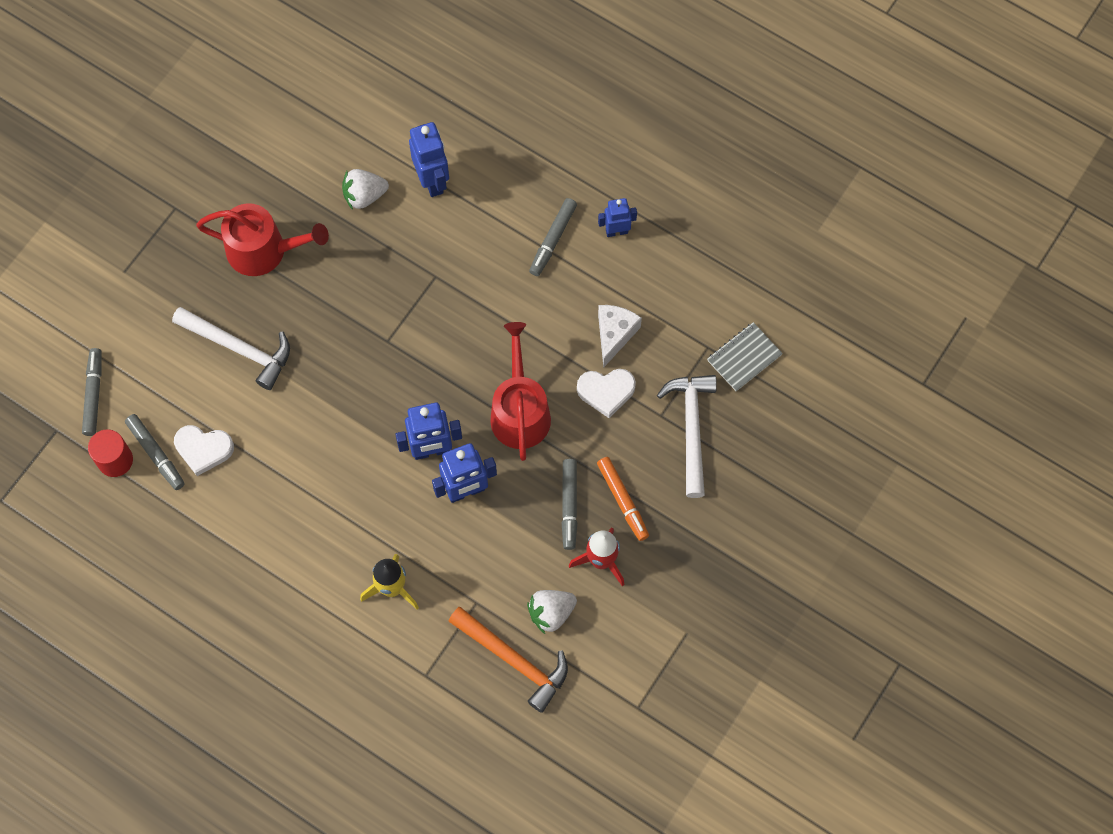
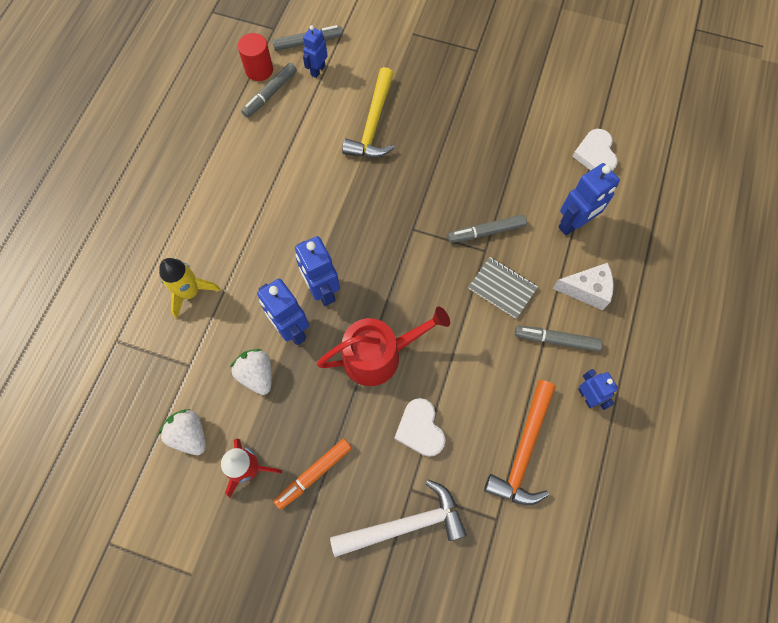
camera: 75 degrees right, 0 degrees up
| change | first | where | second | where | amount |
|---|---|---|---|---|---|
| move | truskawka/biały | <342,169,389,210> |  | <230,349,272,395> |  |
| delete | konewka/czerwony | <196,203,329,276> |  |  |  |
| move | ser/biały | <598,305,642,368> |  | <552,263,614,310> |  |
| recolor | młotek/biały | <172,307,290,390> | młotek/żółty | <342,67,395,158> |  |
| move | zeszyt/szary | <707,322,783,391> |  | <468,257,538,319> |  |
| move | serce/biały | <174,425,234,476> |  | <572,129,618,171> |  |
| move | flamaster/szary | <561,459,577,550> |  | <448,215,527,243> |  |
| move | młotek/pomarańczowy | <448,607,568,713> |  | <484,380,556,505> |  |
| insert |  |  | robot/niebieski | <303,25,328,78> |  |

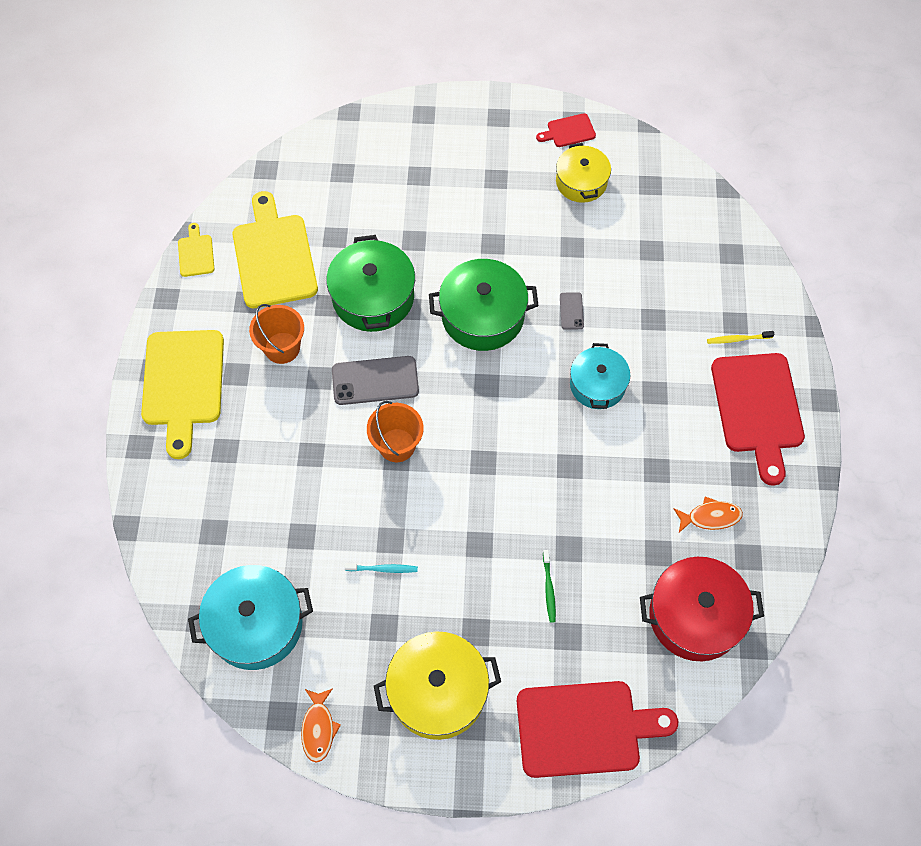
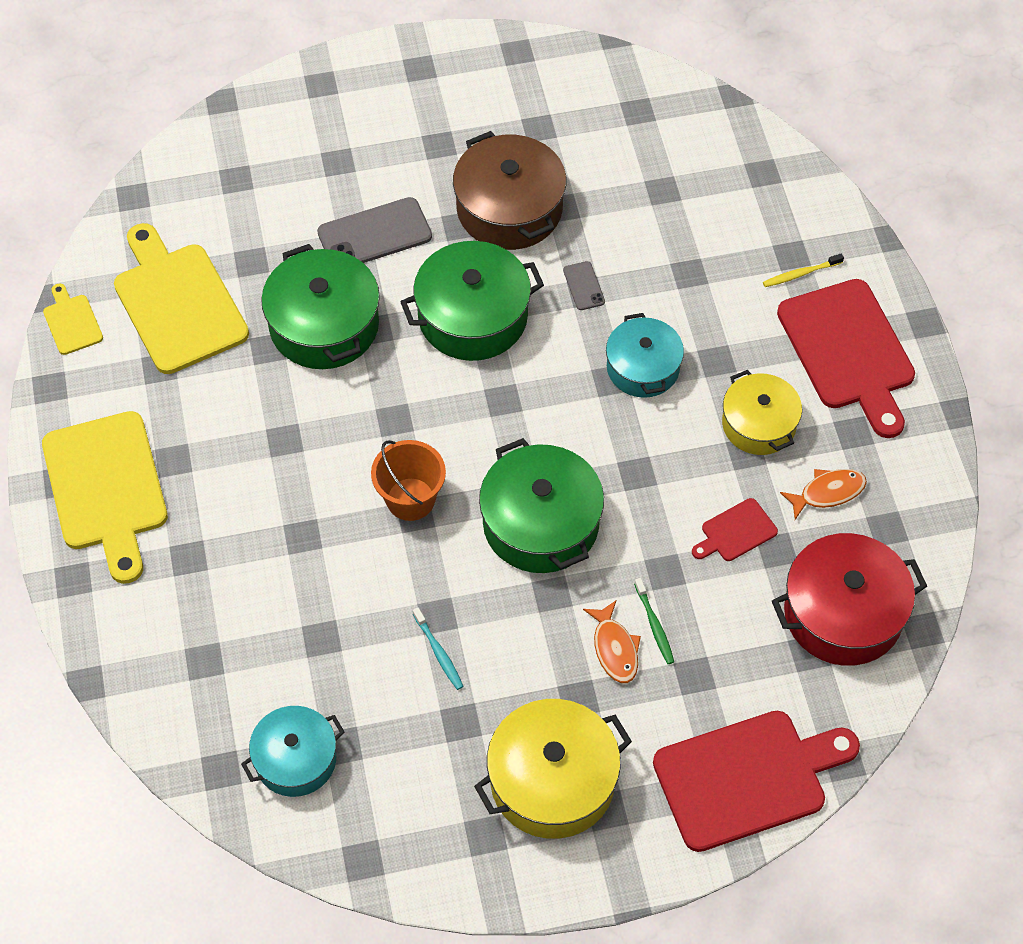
camera: 15 degrees left, 5 degrees down
| change | first | where | second | where | amount |
|---|---|---|---|---|---|
| move | deska do krojenia/czerwony | <536,113,596,147> |  | <692,498,778,561> |  |
| move | garnek/żółty | <556,143,611,203> |  | <722,370,802,455> |  |
| delete | wiadro/pomarańczowy | <249,304,304,364> |  |  |  |
| move | telefon/szary | <332,356,419,405> |  | <317,197,432,263> |  |
| rotate | szczoteczka do zębów/turkusowy | <344,564,418,573> |  | <413,608,463,690> | 75 degrees clockwise |
| resize | garnek/turkusowy | <188,565,313,670> |  | <241,706,345,797> | x0.66 |
| move | ryba/pomarańczowy | <301,688,341,763> |  | <583,601,641,683> |  |
| insert |  |  | garnek/brązowy | <453,131,566,250> |  |
| insert |  |  | garnek/zielony | <479,438,604,573> |  |

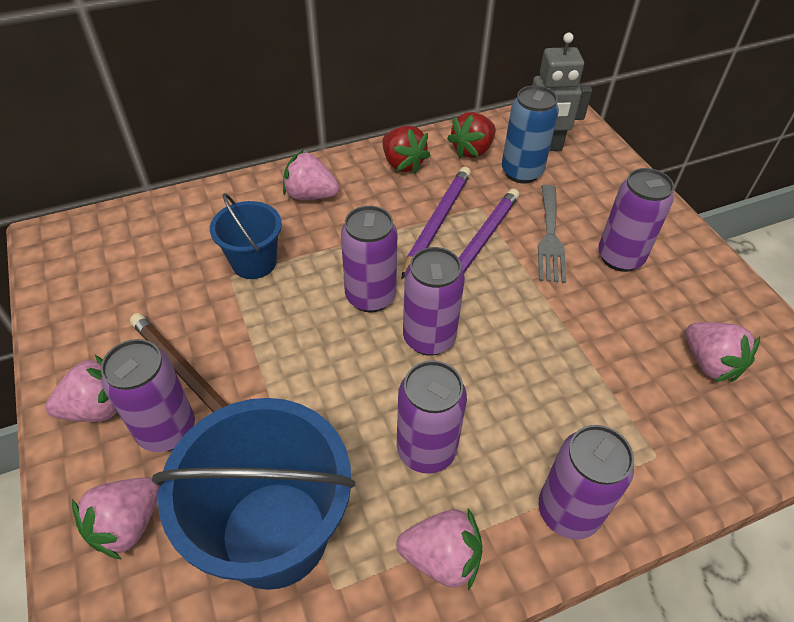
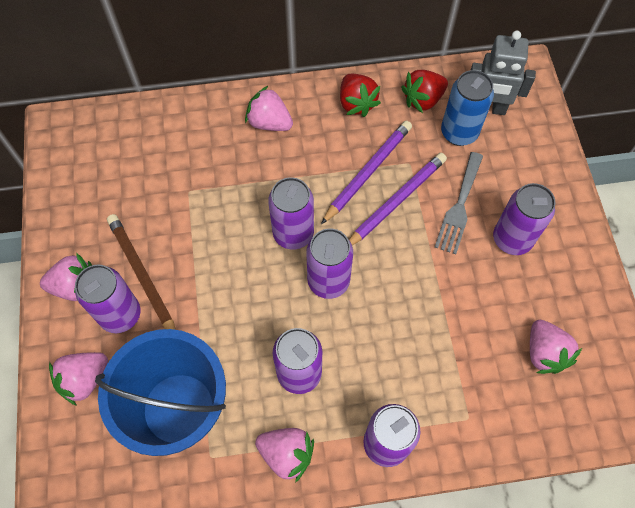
camera: 15 degrees right, 15 degrees up
| change | first | where | second | where | amount |
|---|---|---|---|---|---|
| delete | wiadro/niebieski | <210,193,282,279> |  |  |  |

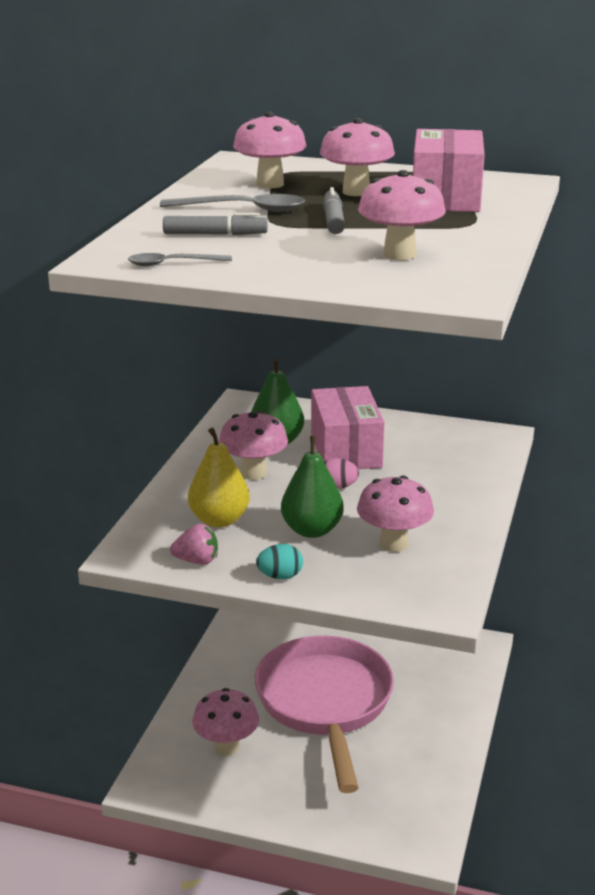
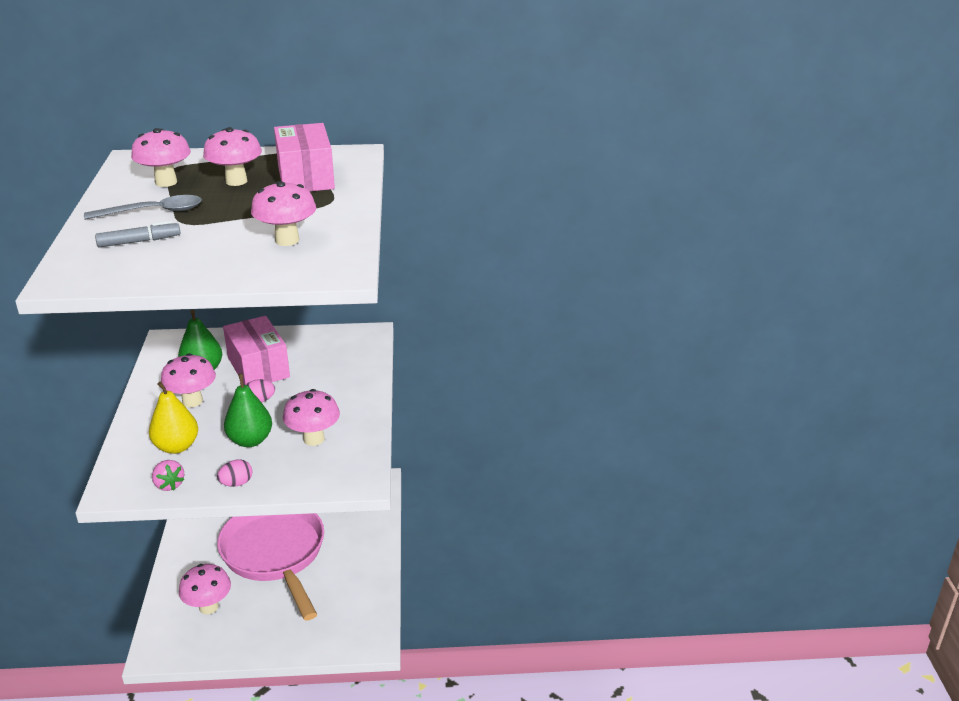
camera: 20 degrees left, 5 degrees up
| change | first | where | second | where | amount |
|---|---|---|---|---|---|
| delete | flamaster/szary | <323,187,345,234> |  |  |  |
| delete | łyżka/szary | <128,253,232,266> |  |  |  |
| rotate | truskawka/różowy | <170,524,218,565> |  | <152,460,185,491> | 75 degrees clockwise |
| recolor | jajko/turkusowy | <256,544,303,579> | jajko/różowy | <217,459,252,487> |  |

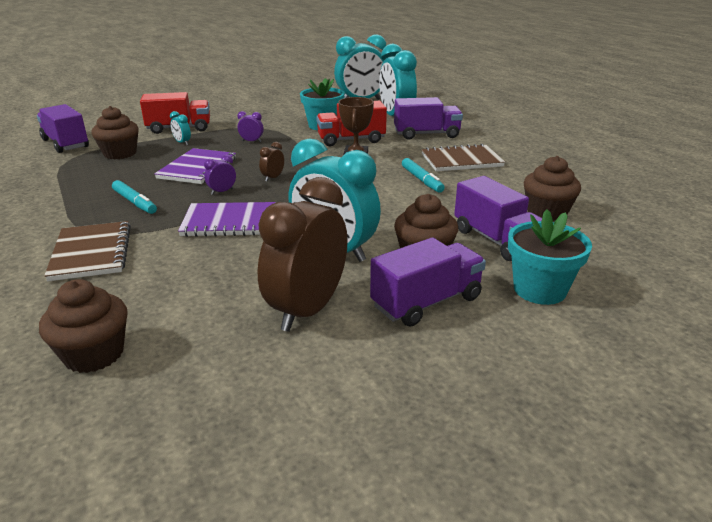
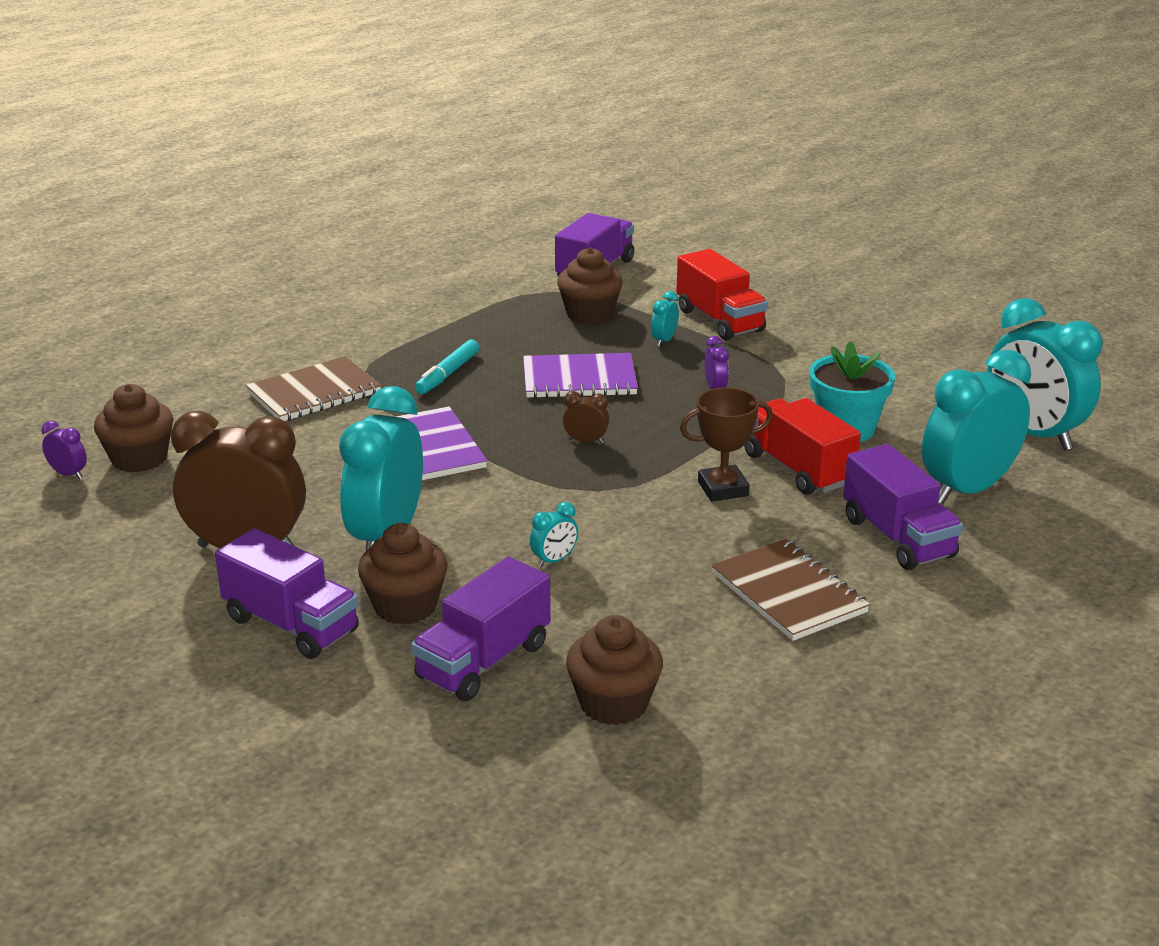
camera: 70 degrees right, 0 degrees up
| change | first | where | second | where | amount |
|---|---|---|---|---|---|
| move | budzik/fioletowy | <204,155,236,195> |  | <42,421,87,479> |  |
| delete | flamaster/turkusowy | <402,158,445,193> |  |  |  |
| delete | doniczka/turkusowy | <508,209,592,305> |  |  |  |
| insert |  |  | budzik/turkusowy | <530,502,578,567> |  |

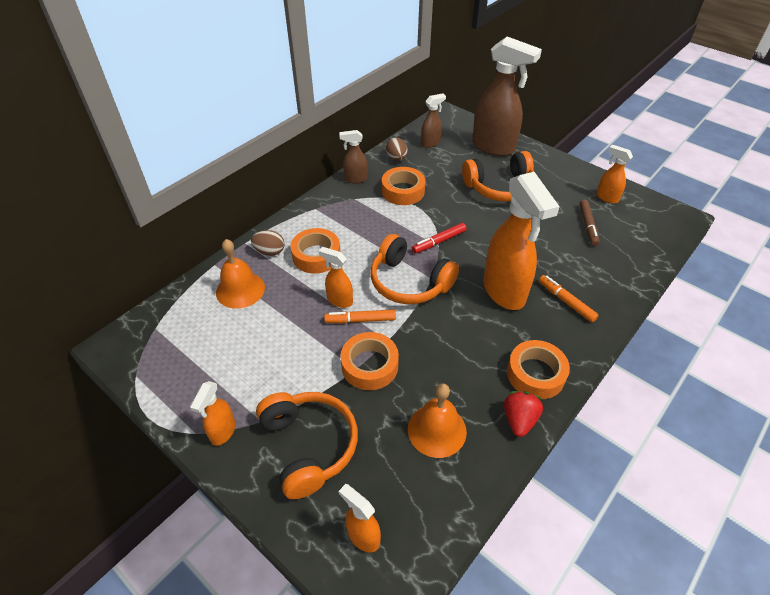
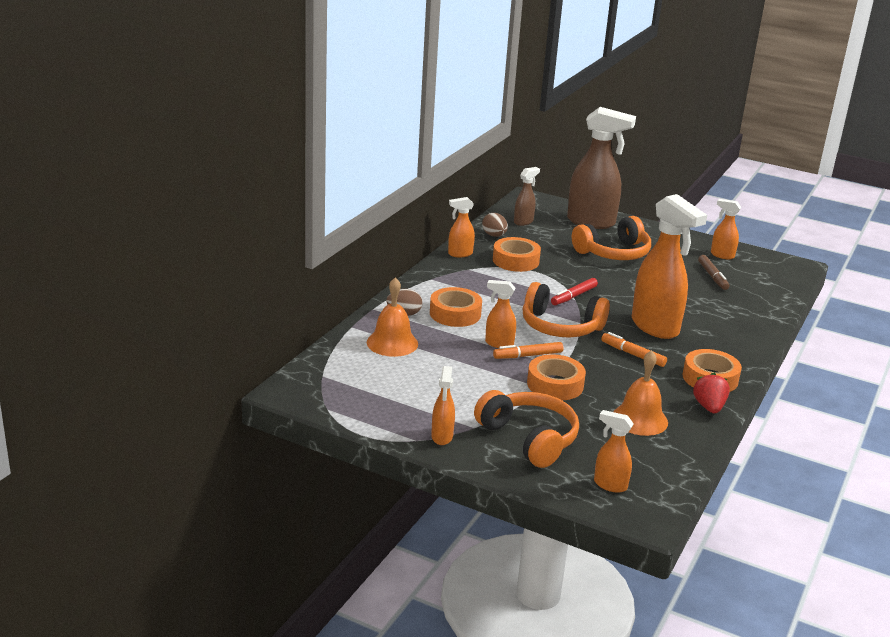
camera: 15 degrees left, 20 degrees down
| change | first | where | second | where | amount |
|---|---|---|---|---|---|
| recolor | spryskiwacz/brązowy | <339,130,368,183> | spryskiwacz/pomarańczowy | <448,197,475,257> |  |
| move | flamaster/pomarańczowy | <539,275,599,322> |  | <601,332,667,367> |  |

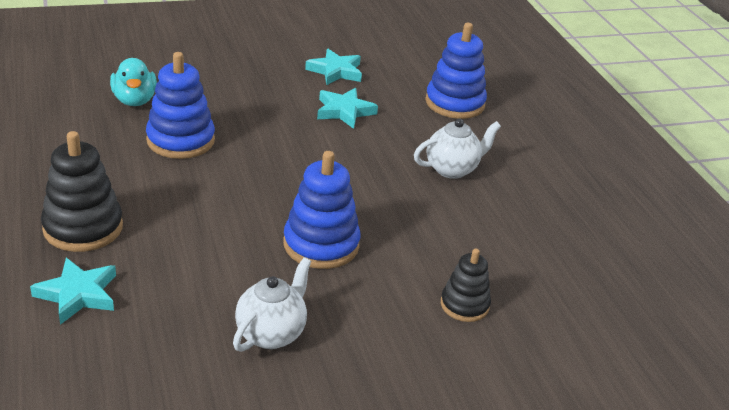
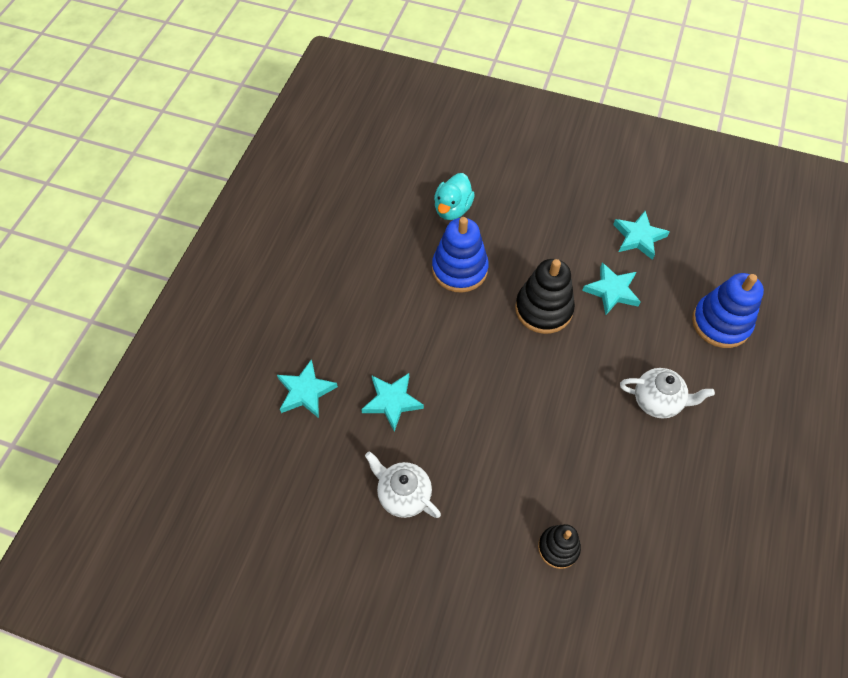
camera: 40 degrees right, 25 degrees up
| change | first | where | second | where | amount |
|---|---|---|---|---|---|
| move | zabawka nakładanka/czarny | <41,131,123,252> |  | <515,259,575,334> |  |
| delete | zabawka nakładanka/niebieski | <283,151,360,269> |  |  |  |
| rotate | imbryk/biały | <233,257,311,352> |  | <365,452,441,518> | 120 degrees counterclockwise |
| insert |  |  | gwiazda/turkusowy | <361,373,424,432> |  |

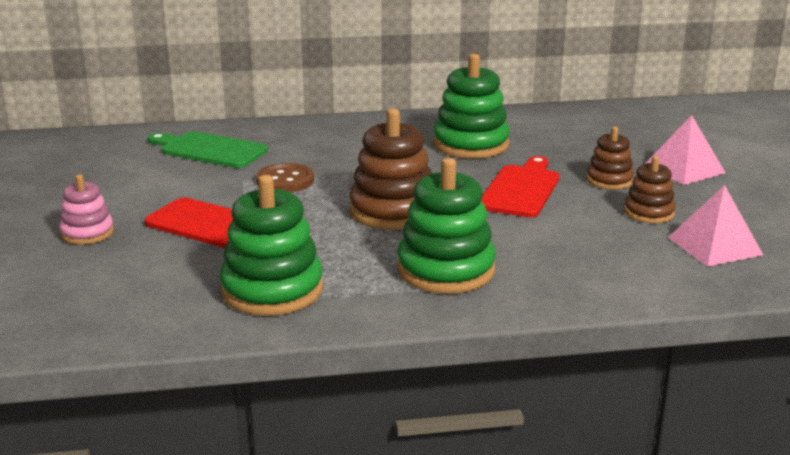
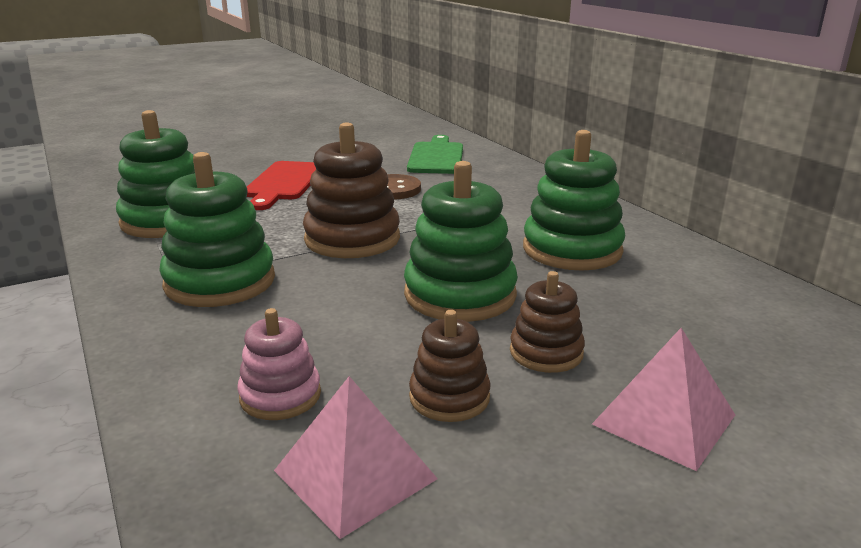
camera: 70 degrees right, 0 degrees up
| change | first | where | second | where | amount |
|---|---|---|---|---|---|
| replace | deska do krojenia/czerwony | <481,156,559,218> | zabawka nakładanka/zielony | <404,161,518,322> |  |
| move | zabawka nakładanka/różowy | <59,175,114,245> |  | <238,308,321,420> |  |

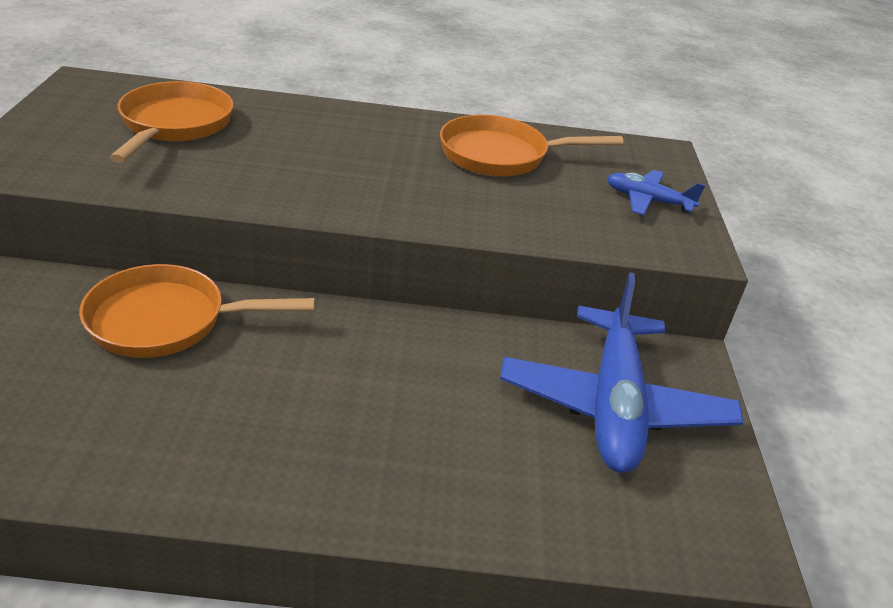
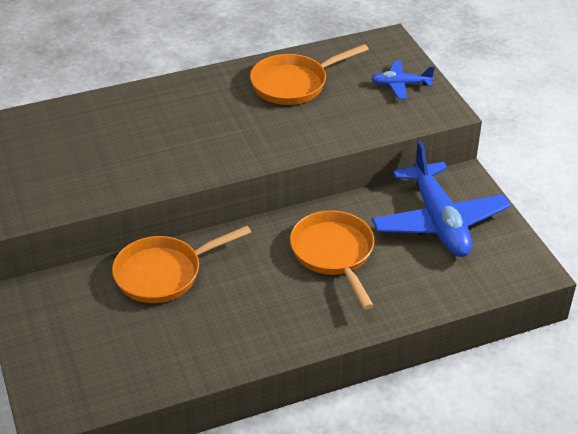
camera: 20 degrees left, 5 degrees up
| change | first | where | second | where | amount |
|---|---|---|---|---|---|
| move | patelnia/pomarańczowy | <109,81,234,163> |  | <290,210,375,310> |  |

